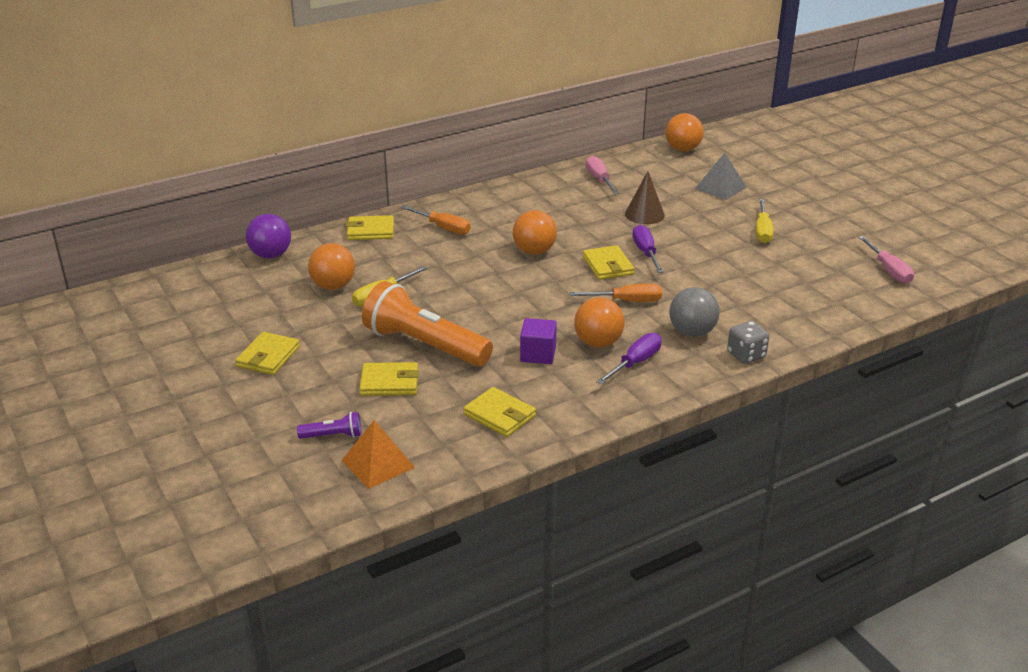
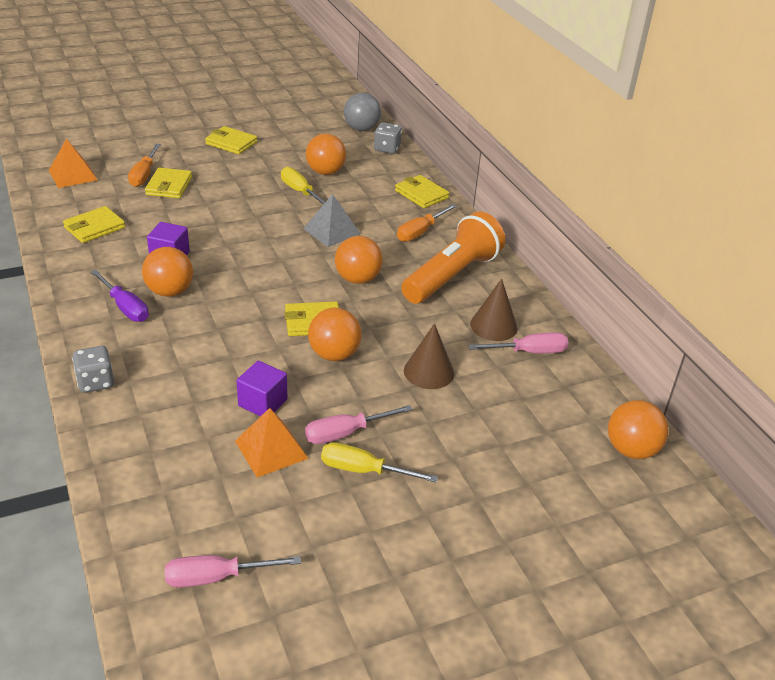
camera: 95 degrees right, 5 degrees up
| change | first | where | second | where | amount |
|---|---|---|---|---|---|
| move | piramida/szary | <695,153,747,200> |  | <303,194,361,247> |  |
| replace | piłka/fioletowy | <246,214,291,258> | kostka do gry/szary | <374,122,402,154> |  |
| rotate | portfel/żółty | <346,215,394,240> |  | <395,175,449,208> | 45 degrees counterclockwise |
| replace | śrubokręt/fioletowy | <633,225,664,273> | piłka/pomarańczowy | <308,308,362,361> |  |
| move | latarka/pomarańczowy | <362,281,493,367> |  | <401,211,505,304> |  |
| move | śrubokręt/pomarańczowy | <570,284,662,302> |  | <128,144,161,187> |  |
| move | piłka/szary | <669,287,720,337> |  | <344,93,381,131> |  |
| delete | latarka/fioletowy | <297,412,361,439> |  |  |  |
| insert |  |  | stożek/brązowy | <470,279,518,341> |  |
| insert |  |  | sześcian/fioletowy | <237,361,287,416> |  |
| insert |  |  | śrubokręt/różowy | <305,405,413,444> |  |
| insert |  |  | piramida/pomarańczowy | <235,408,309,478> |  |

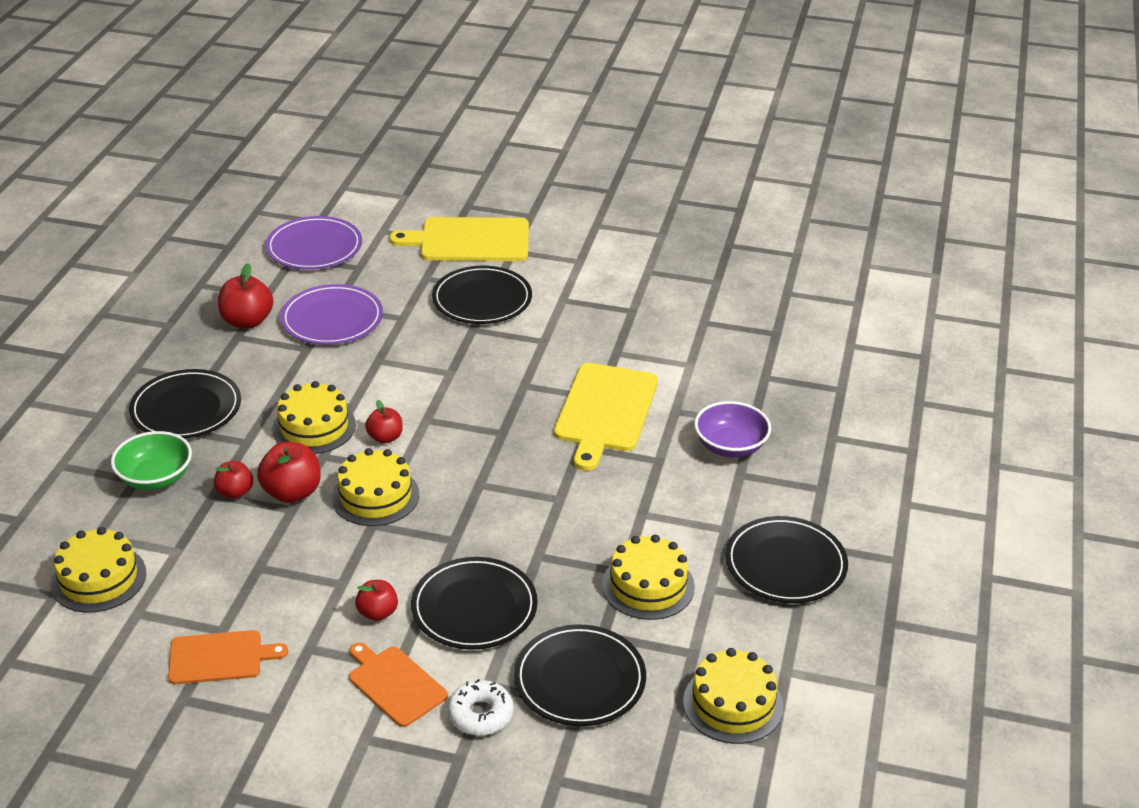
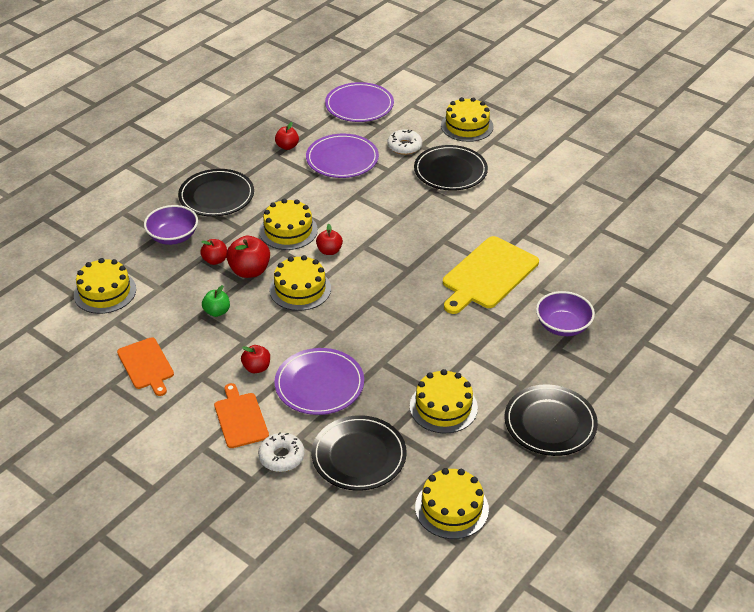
camera: 25 degrees right, 5 degrees up
| change | first | where | second | where | amount |
|---|---|---|---|---|---|
| replace | deska do krojenia/żółty | <389,217,529,261> | tort/żółty | <441,97,494,142> |  |
| resize | jabłko/czerwony | <218,263,273,329> |  | <275,122,299,150> | x0.62 |
| recolor | miska/zielony | <111,431,192,490> | miska/fioletowy | <144,205,198,245> |  |
| recolor | talerz/czarny | <411,557,538,650> | talerz/fioletowy | <274,348,364,415> |  |
| rotate | deska do krojenia/pomarańczowy | <168,630,288,684> |  | <117,337,174,396> | 45 degrees clockwise |
| insert |  |  | donut/biały | <388,129,422,155> |  |
| insert |  |  | jabłko/zielony | <202,285,230,317> |  |

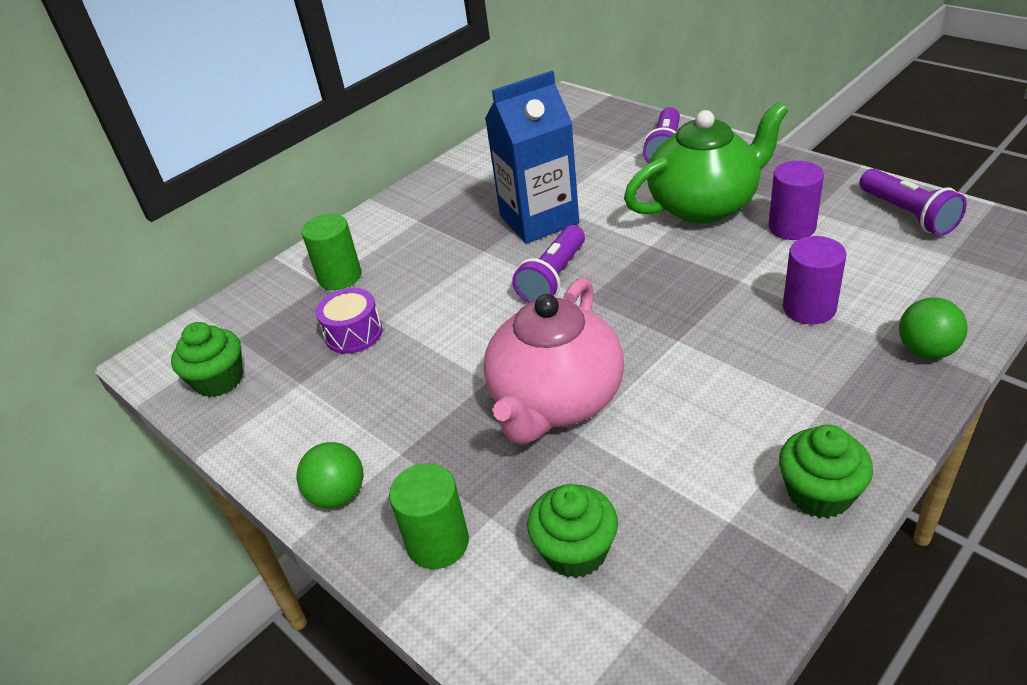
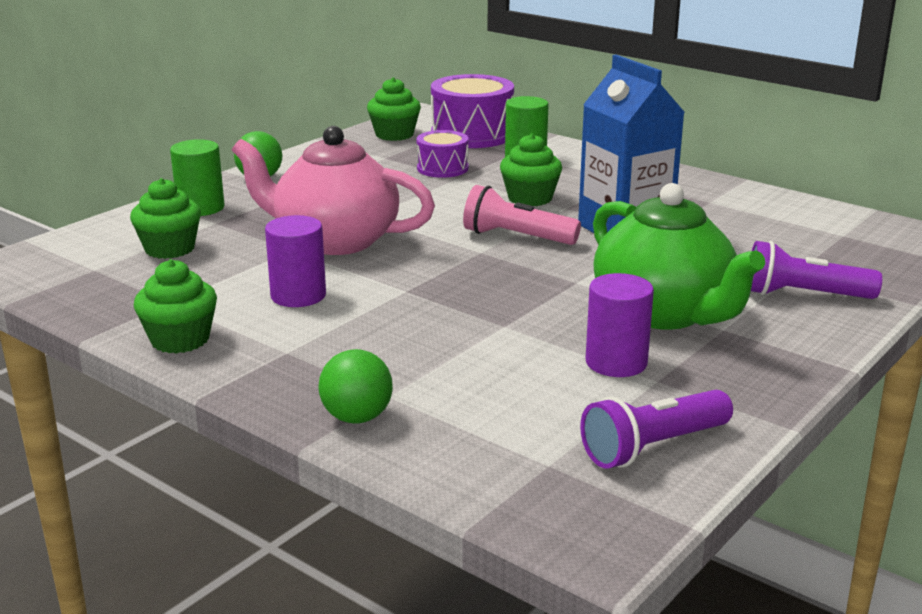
camera: 80 degrees right, 15 degrees down
| change | first | where | second | where | amount |
|---|---|---|---|---|---|
| recolor | latarka/fioletowy | <512,225,585,303> | latarka/różowy | <463,185,581,245> |  |
| move | walec/fioletowy | <783,236,846,324> |  | <265,215,326,307> |  |
| insert |  |  | bęben/fioletowy | <431,74,514,148> |  |
| insert |  |  | muffinka/zielony | <500,134,562,206> |  |

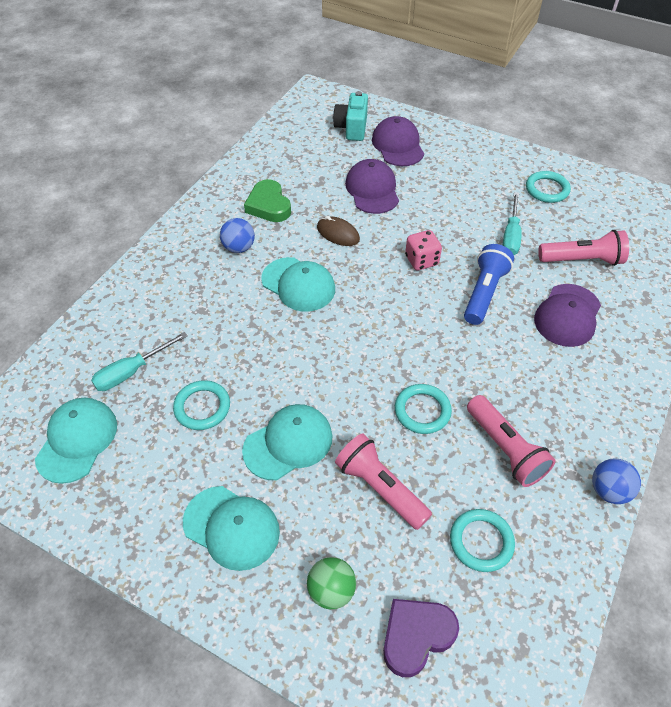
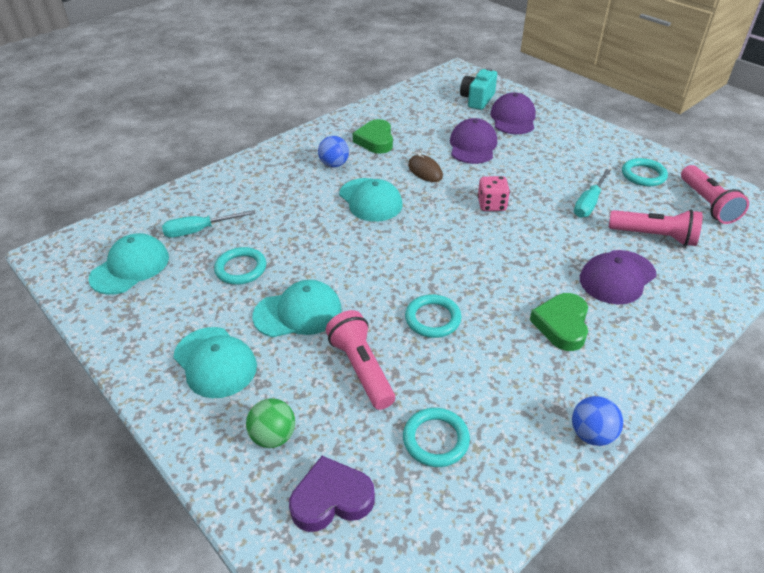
camera: 20 degrees right, 10 degrees down
| change | first | where | second | where | amount |
|---|---|---|---|---|---|
| delete | latarka/niebieski | <464,244,514,325> |  |  |  |
| move | latarka/różowy | <467,395,555,487> |  | <681,165,749,224> |  |
| insert |  |  | serce/zielony | <530,293,588,351> |  |

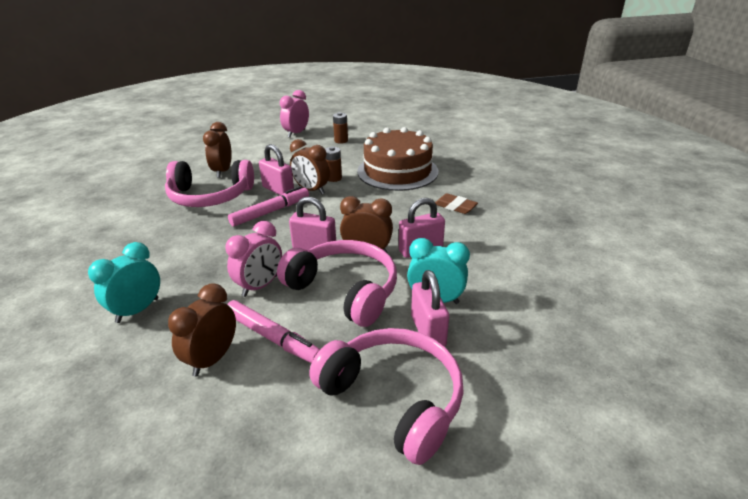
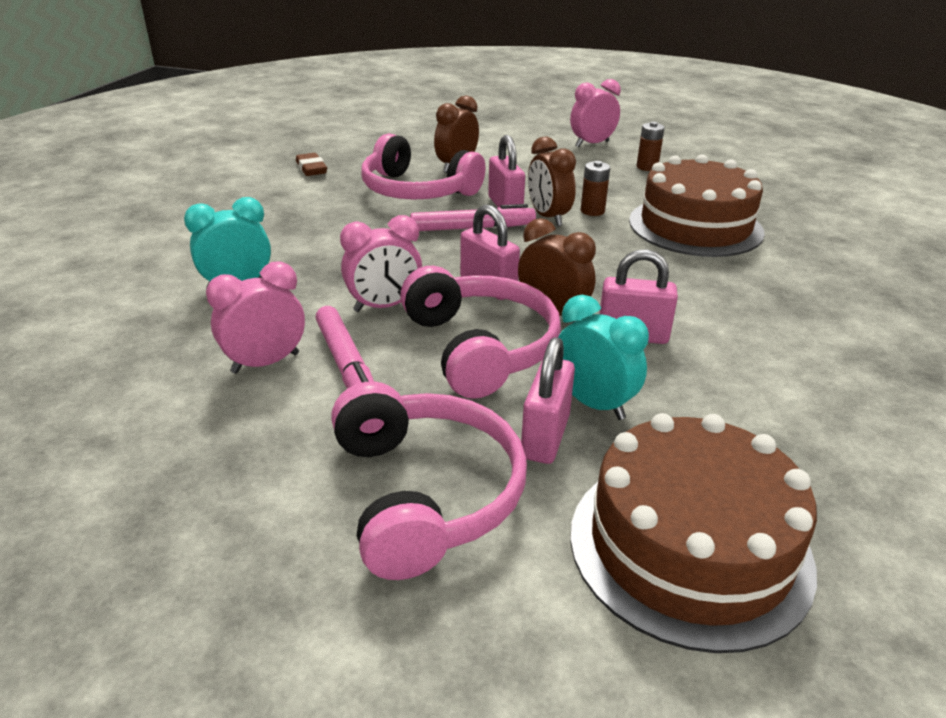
camera: 30 degrees right, 0 degrees up
| change | first | where | second | where | amount |
|---|---|---|---|---|---|
| move | gumka do mazania/brązowy | <435,193,478,214> |  | <296,153,327,176> |  |
| recolor | budzik/brązowy | <168,283,236,377> | budzik/różowy | <206,261,305,374> |  |
| insert |  |  | tort/brązowy | <570,413,817,653> |  |

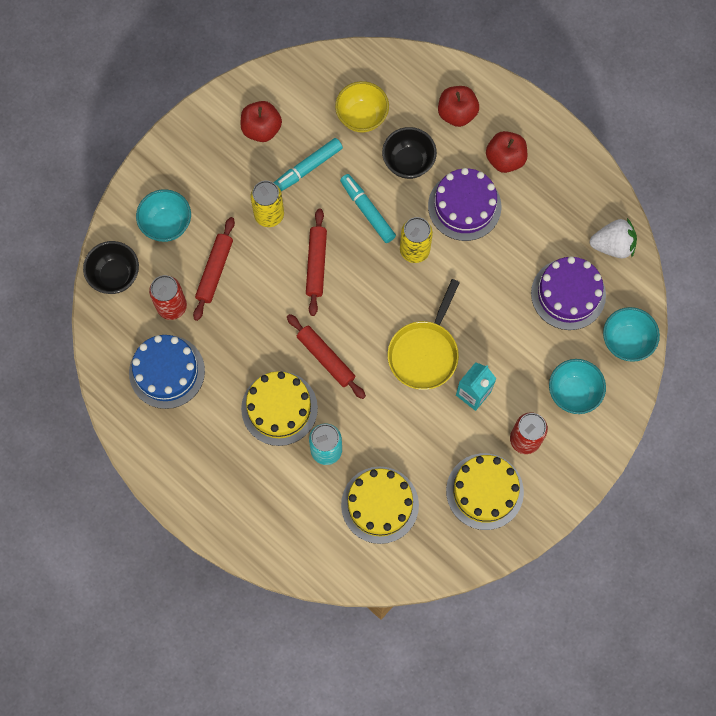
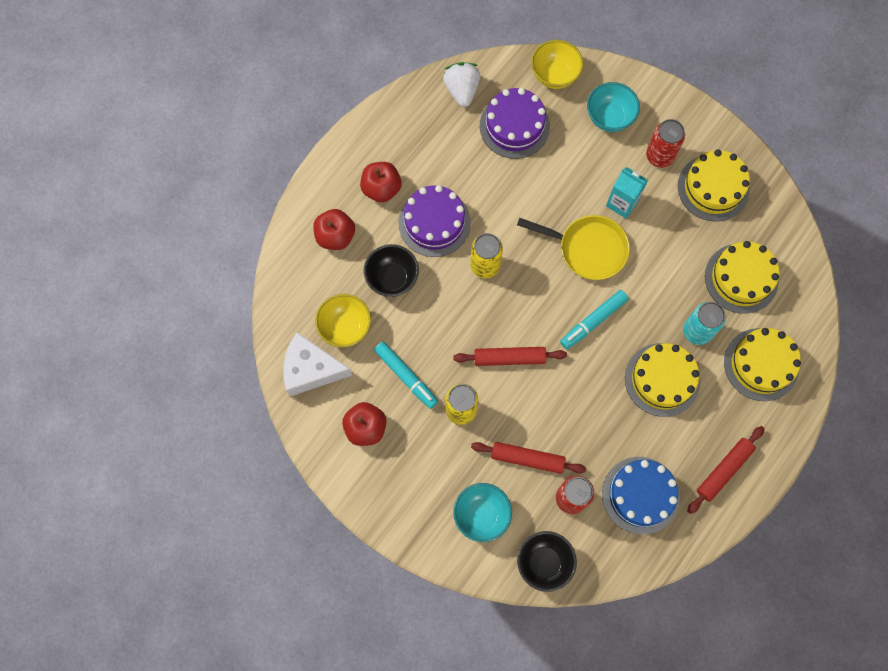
camera: 95 degrees left, 0 degrees up
| change | first | where | second | where | amount |
|---|---|---|---|---|---|
| move | flamaster/turkusowy | <340,174,396,243> |  | <560,290,629,349> |  |
| recolor | miska/turkusowy | <603,307,660,362> | miska/żółty | <531,40,583,89> |  |
| move | wałek do ciasta/czerwony | <287,314,366,399> |  | <687,426,765,514> |  |
| insert |  |  | tort/żółty | <724,328,801,401> |  |
| insert |  |  | ser/biały | <283,332,352,397> |  |

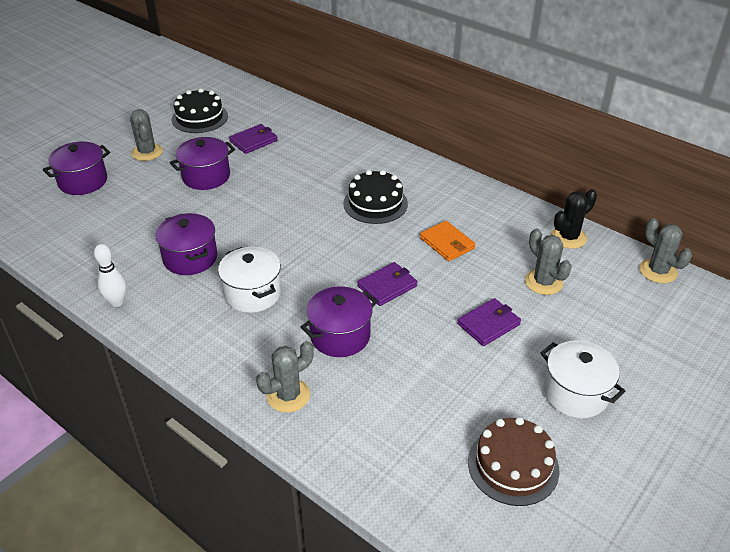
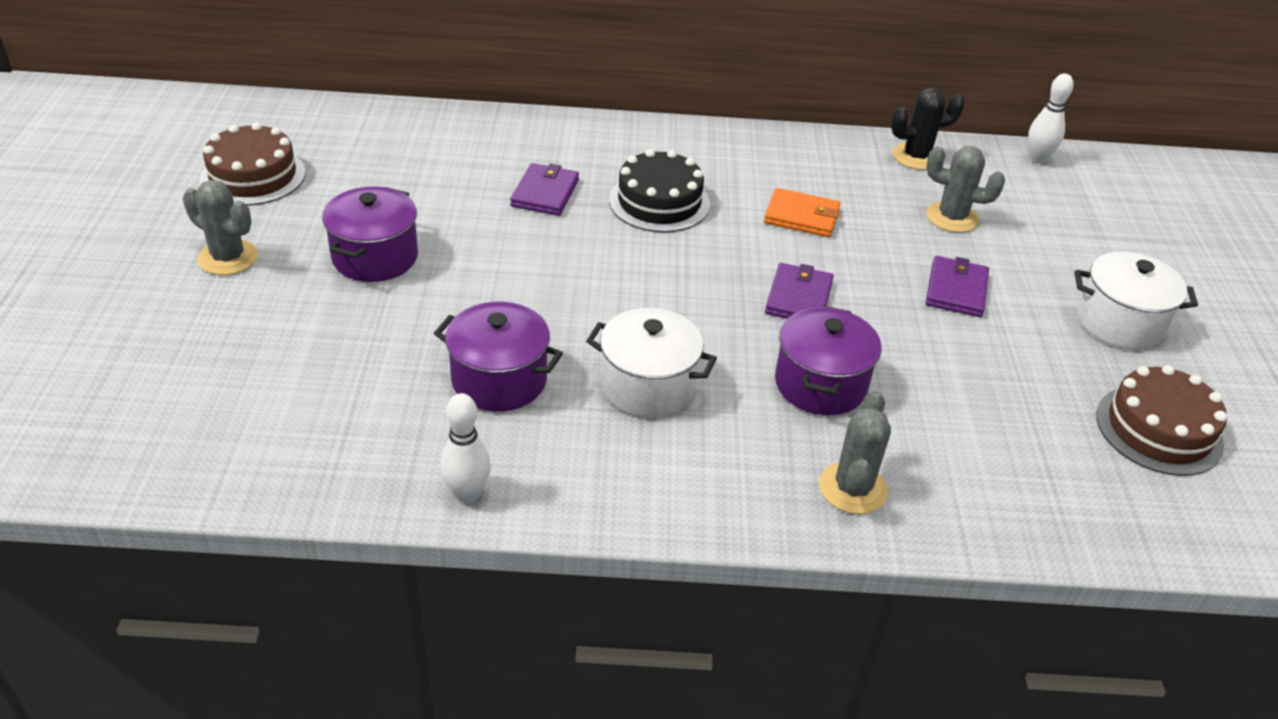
camera: 40 degrees left, 0 degrees up
| change | first | where | second | where | amount |
|---|---|---|---|---|---|
| recolor | tort/czarny | <171,88,228,133> | tort/brązowy | <200,122,306,206> |  |
| move | portfel/fioletowy | <229,124,278,154> |  | <510,163,579,216> |  |
| delete | garnek/fioletowy | <43,142,110,195> |  |  |  |
| rotate | kaktus/czarny | <551,189,597,249> |  | <891,87,965,170> | 60 degrees clockwise |
| replace | kaktus/szary | <639,218,692,283> | kręgiel/biały | <1028,74,1074,163> |  |

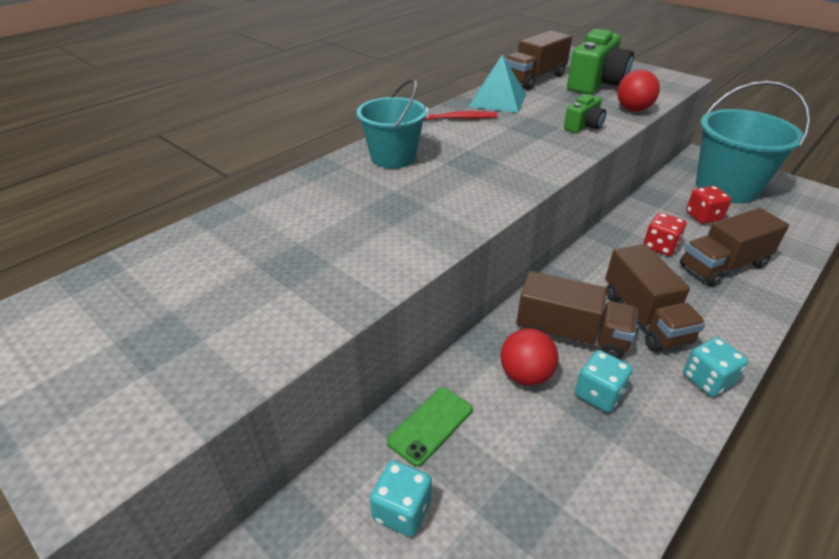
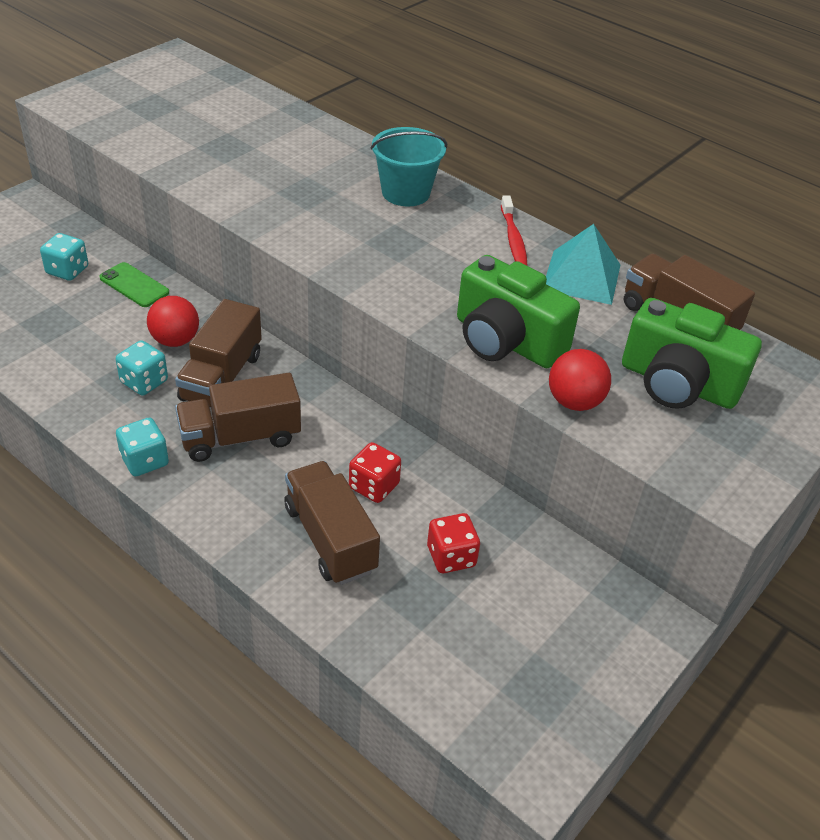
camera: 85 degrees right, 5 degrees up
| change | first | where | second | where | amount |
|---|---|---|---|---|---|
| delete | wiadro/turkusowy | <696,81,811,203> |  |  |  |
| resize | aparat fotograficzny/zielony | <564,94,606,133> |  | <457,255,580,368> | x1.92 |

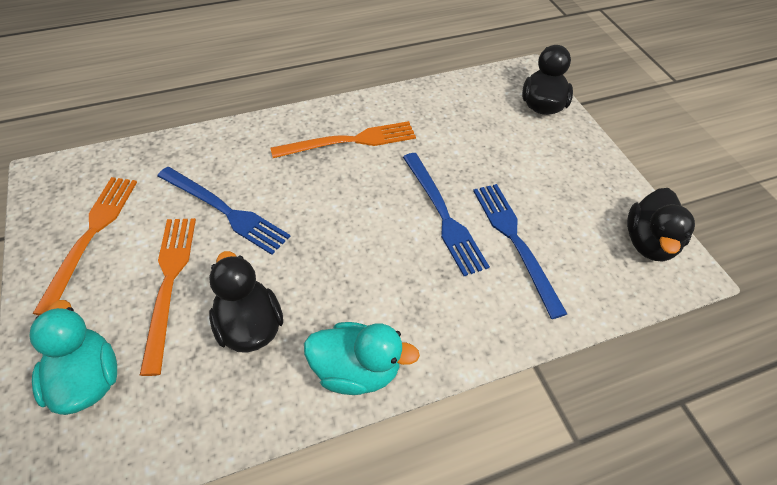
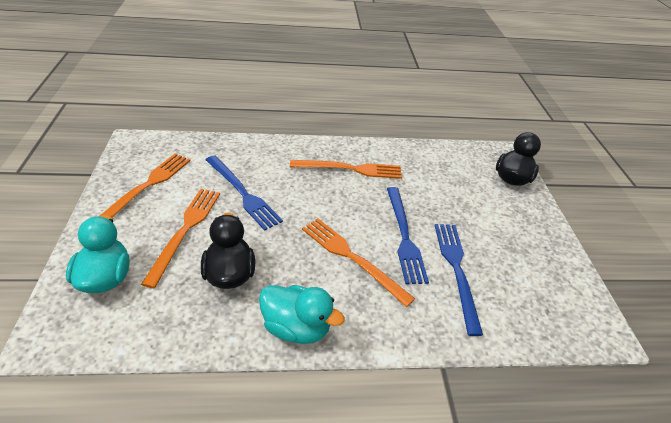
camera: 15 degrees right, 10 degrees down
| change | first | where | second | where | amount |
|---|---|---|---|---|---|
| delete | kaczka/czarny | <627,188,695,262> |  |  |  |
| insert |  |  | widelec/pomarańczowy | <302,218,415,307> |  |

